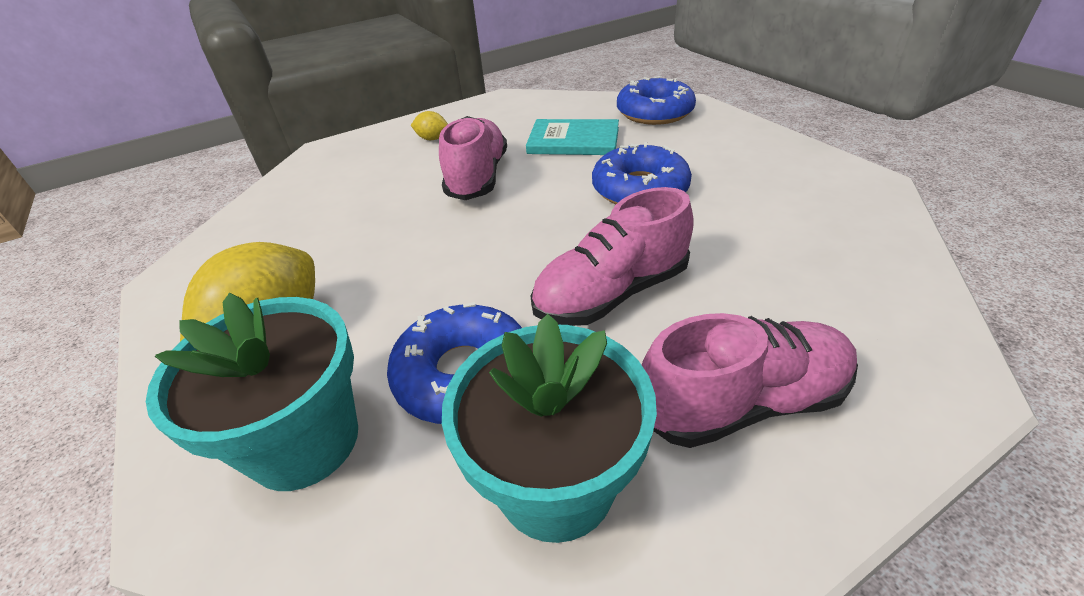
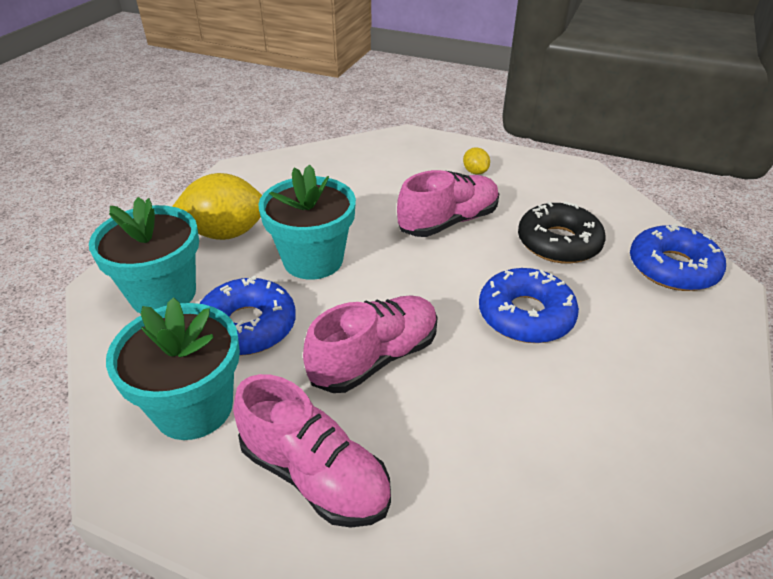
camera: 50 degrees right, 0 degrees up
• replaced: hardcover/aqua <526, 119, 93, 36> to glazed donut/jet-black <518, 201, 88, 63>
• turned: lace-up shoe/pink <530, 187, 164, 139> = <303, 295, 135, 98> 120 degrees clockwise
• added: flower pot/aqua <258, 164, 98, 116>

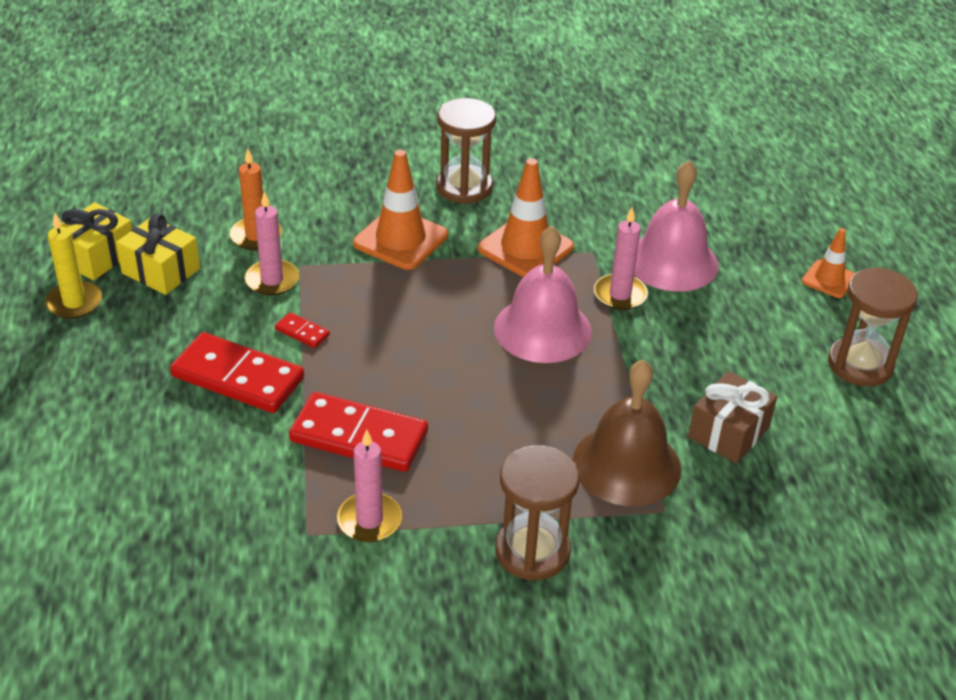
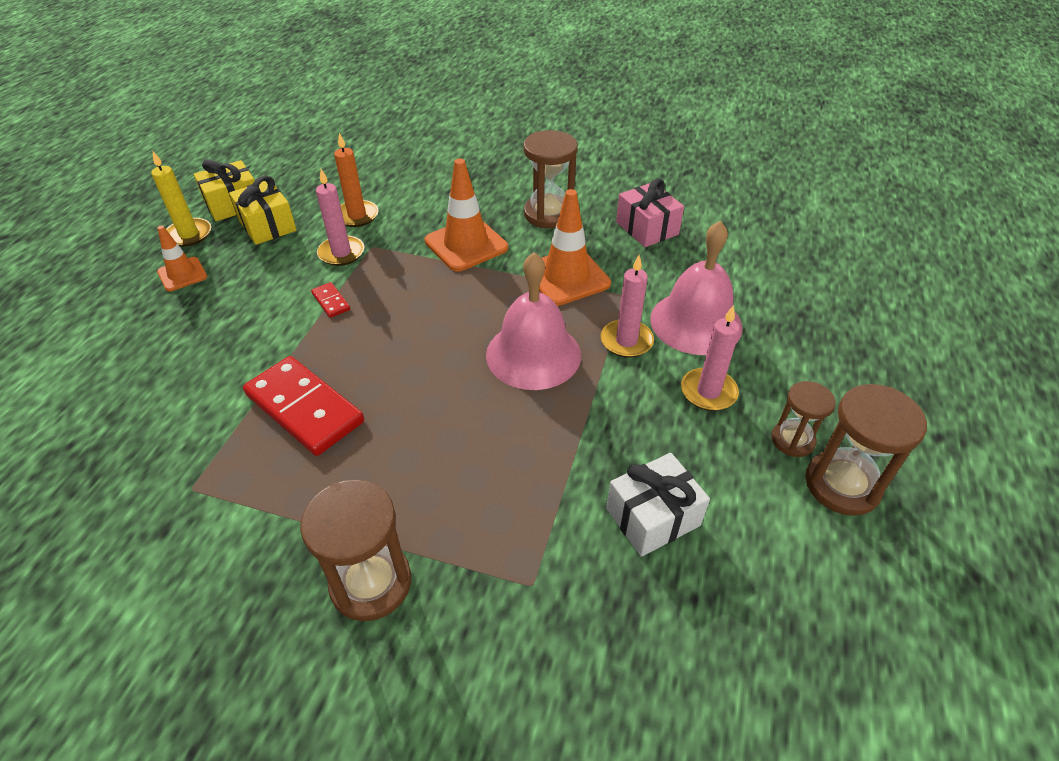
camera: 25 degrees right, 5 degrees up
• moved: road cone/orange <802, 228, 53, 70> to <157, 225, 50, 66>
• removed: domino piece/scarlet <170, 332, 134, 81>
• removed: bell/dark brown <573, 359, 108, 147>
• recoloured: wrapped gift/dark brown <688, 371, 89, 93> to wrapped gift/pure white <606, 453, 104, 104>
• moved: candle/pink <337, 429, 65, 113> to <681, 305, 59, 106>
• added: wrapped gift/pink <616, 178, 68, 69>
• added: hourglass/dark brown <771, 381, 65, 76>

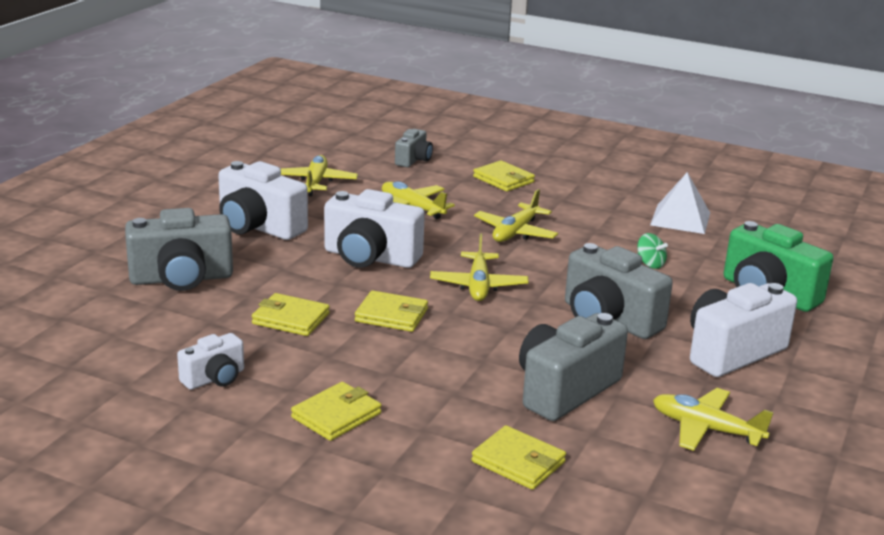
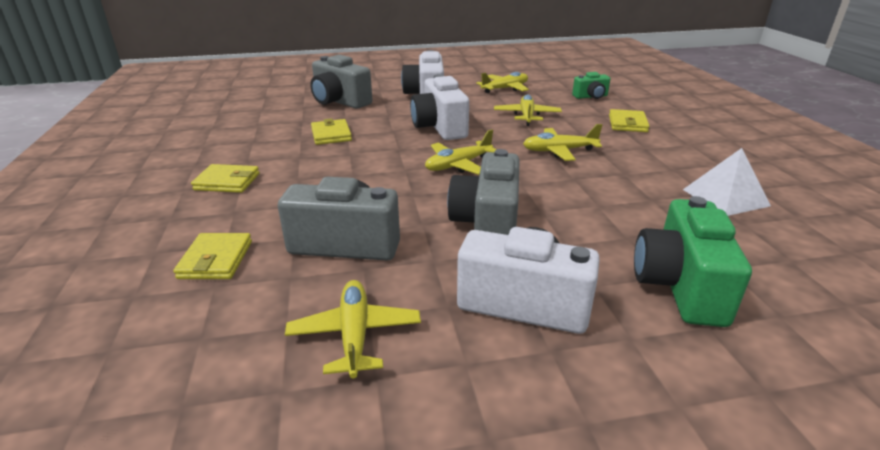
camera: 55 degrees right, 5 degrees up
• recoloured: camera/gray <395, 129, 38, 38> to camera/leaf-green <572, 72, 38, 27>
• removed: spinning top/leaf-green <637, 233, 31, 36>
• removed: billfold/yellow <355, 290, 73, 42>
• removed: camera/pure white <177, 333, 67, 57>

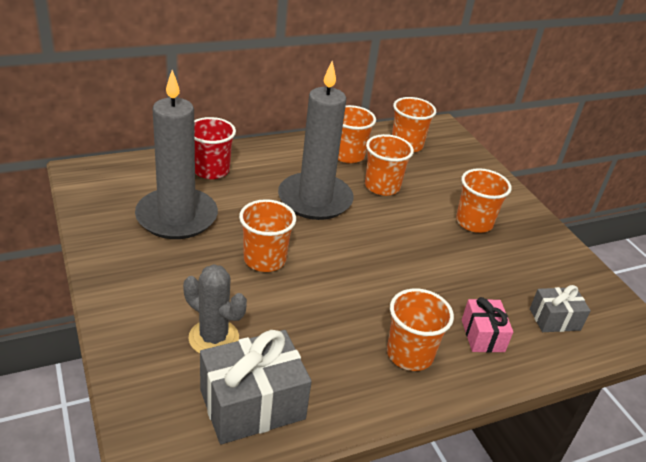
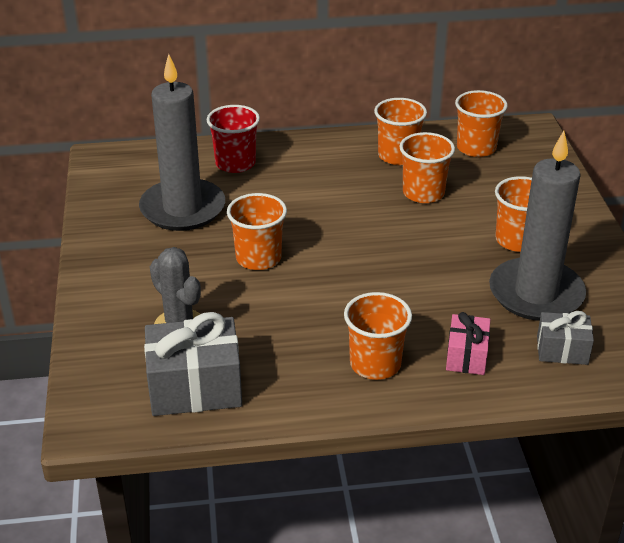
camera: 20 degrees right, 0 degrees up
• moved: candle/gray <278, 61, 76, 159> to <489, 131, 97, 190>

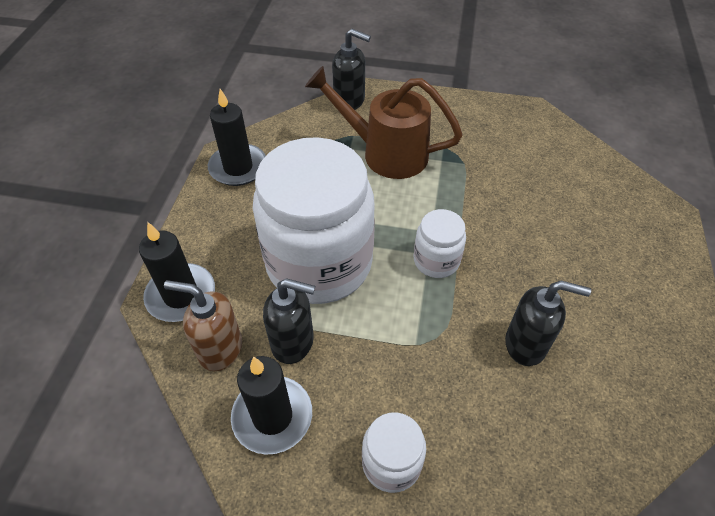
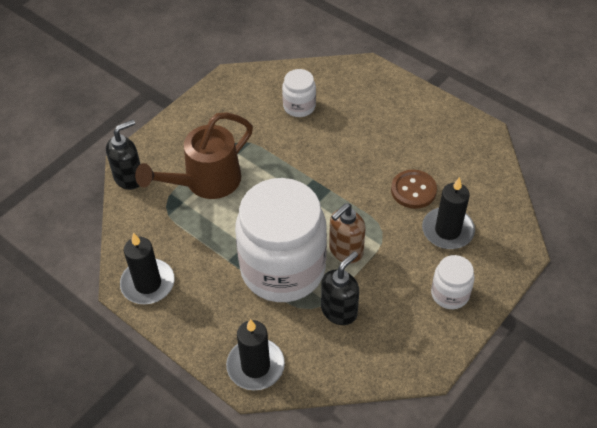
camera: 60 degrees left, 0 degrees up
• moved: jar/pure white <414, 209, 52, 69> to <282, 69, 34, 48>
• moved: pump bottle/dark brown <164, 280, 78, 91> to <329, 203, 37, 60>
• replaced: pump bottle/jet-black <505, 281, 86, 85> to sewing button/dark brown <391, 170, 46, 39>
• moved: candle/jet-black <231, 356, 81, 99> to <422, 177, 53, 72>

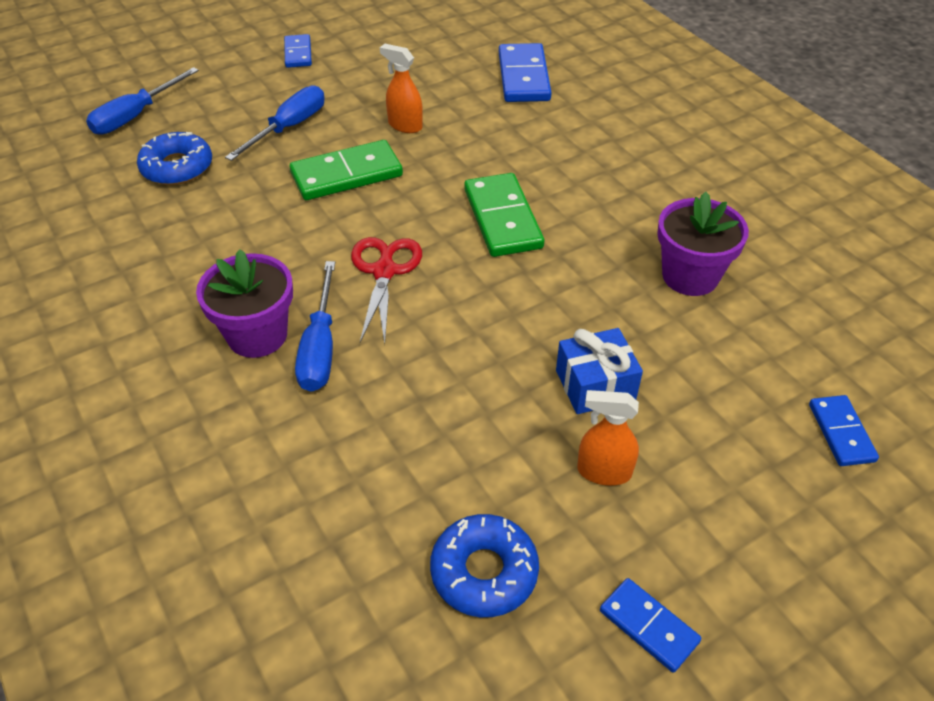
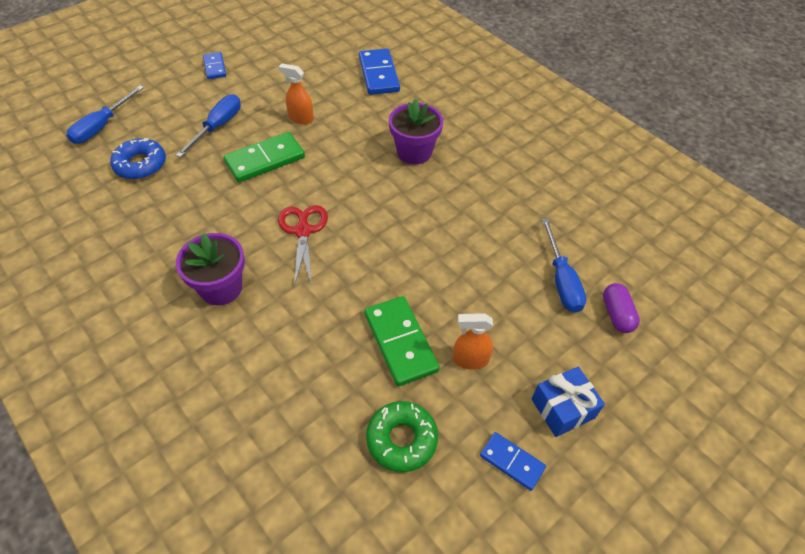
camera: 10 degrees left, 5 degrees up
• moved: domino piece/leaf-green <464, 173, 80, 84> to <364, 296, 76, 90>
• moved: flower pot/violet <657, 192, 92, 104> to <389, 98, 54, 66>
• moved: flat screwdriver/blue <295, 261, 40, 131> to <542, 218, 44, 95>
• moved: wrapped gift/blue <556, 328, 87, 86> to <532, 367, 73, 70>
• replaced: domino piece/blue <809, 395, 70, 71> to pill shape/violet <603, 283, 37, 50>
• recoloured: glazed donut/blue <430, 514, 109, 103> to glazed donut/leaf-green <366, 401, 72, 71>

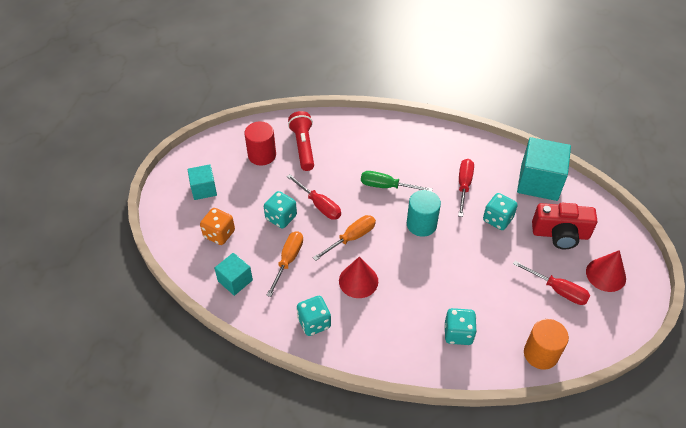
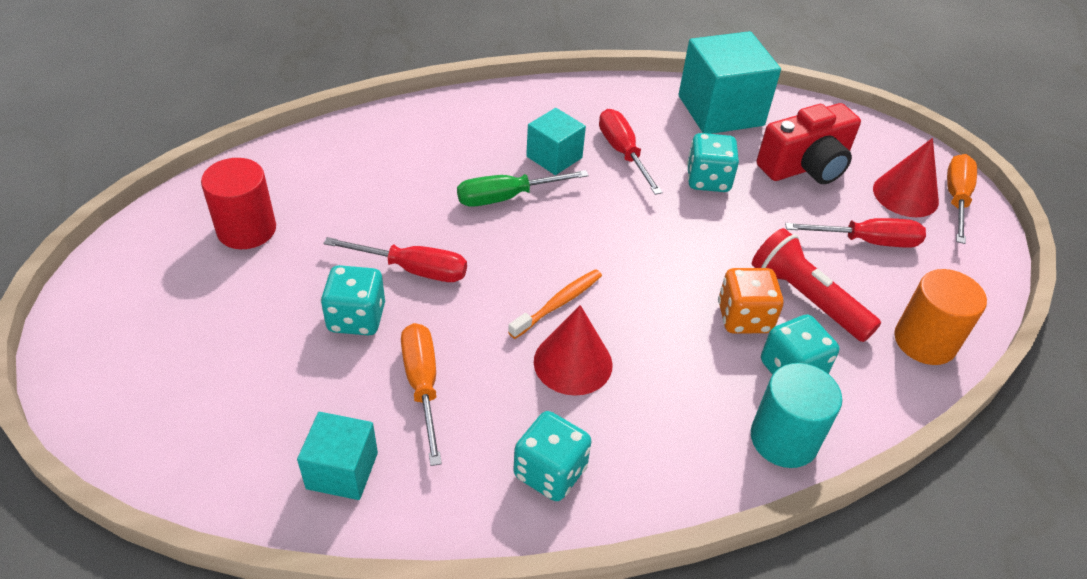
camera: 35 degrees left, 5 degrees down
• moved: pocket torch/scarlet <288, 111, 26, 60> to <752, 228, 129, 114>
• moved: cube/aqua <187, 164, 30, 36> to <526, 108, 60, 67>
• moved: cylinder shape/aqua <407, 190, 34, 47> to <751, 363, 91, 105>
• moved: die/orange <200, 208, 35, 37> to <718, 268, 65, 66>
• moved: flat screwdriver/orange <313, 215, 63, 46> to <947, 154, 30, 90>
• added: tooth brush/orange <508, 269, 94, 70>

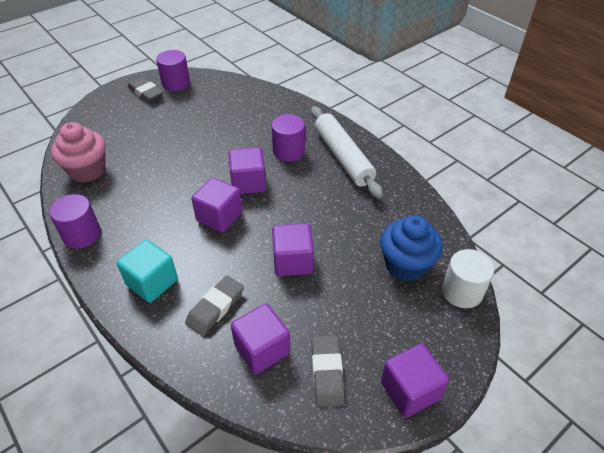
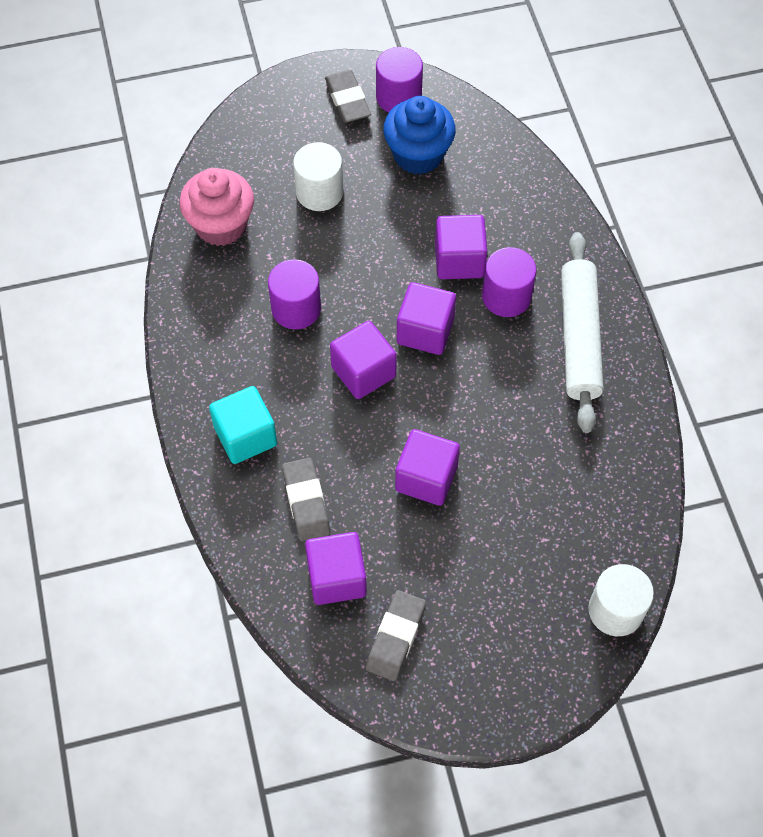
camera: 25 degrees right, 15 degrees up
• moved: cylinder shape/violet <49, 194, 52, 55> to <268, 259, 53, 70>
• moved: fairy cake/blue <380, 215, 63, 67> to <383, 96, 73, 78>
• turned: pencil eraser/gray <185, 276, 59, 60> = <282, 458, 48, 84> 75 degrees counterclockwise
• moved: cube/violet <381, 344, 68, 74> to <435, 215, 52, 64>
• added: cylinder shape/pure white <293, 142, 50, 69>

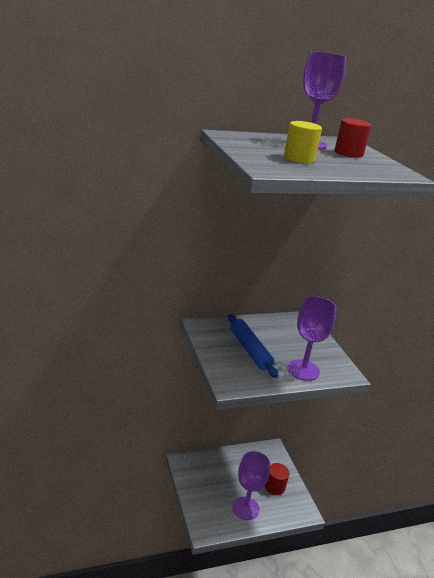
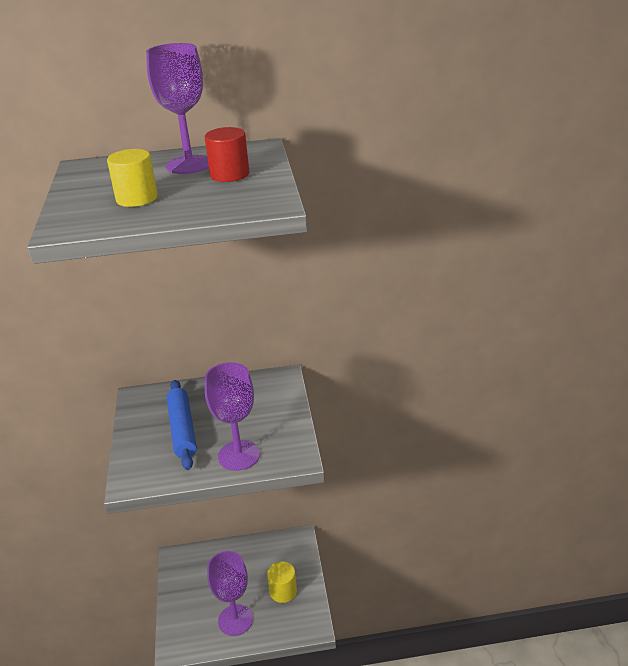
camera: 15 degrees right, 5 degrees up
• recoloured: cylinder shape/scarlet <265, 463, 24, 32> to cylinder shape/yellow <267, 561, 30, 42>

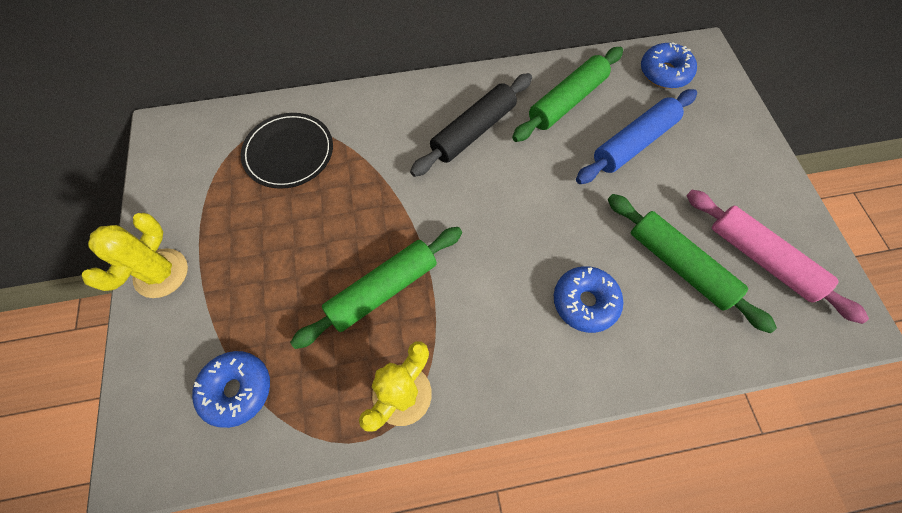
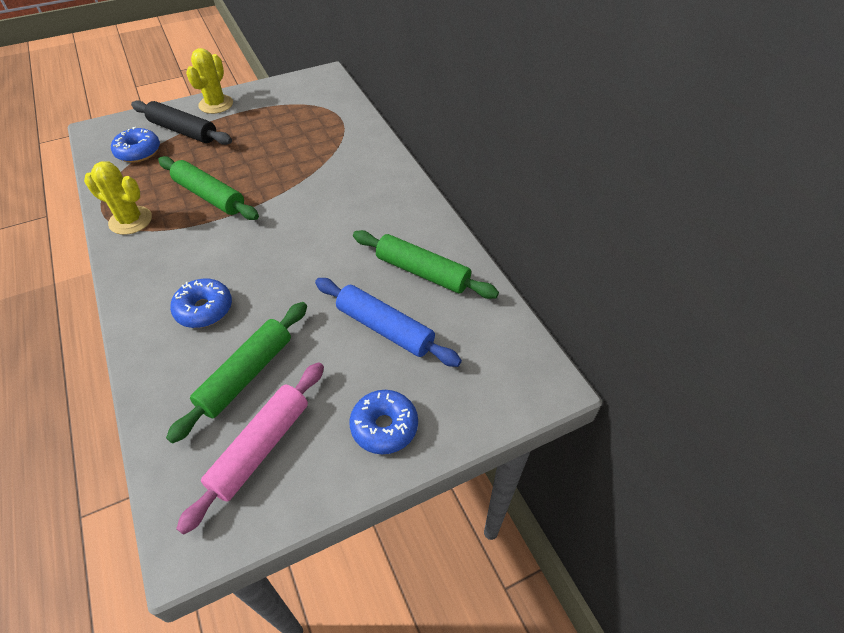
camera: 75 degrees right, 15 degrees down
• moved: glazed donut/blue <641, 42, 56, 47> to <349, 390, 69, 64>
• moved: dough roller/jet-black <410, 73, 122, 104> to <131, 100, 101, 45>
• removed: dinner plate/jet-black <241, 113, 92, 76>
• turned: cactus/yellow <82, 213, 106, 85> = <186, 48, 47, 66> 75 degrees counterclockwise

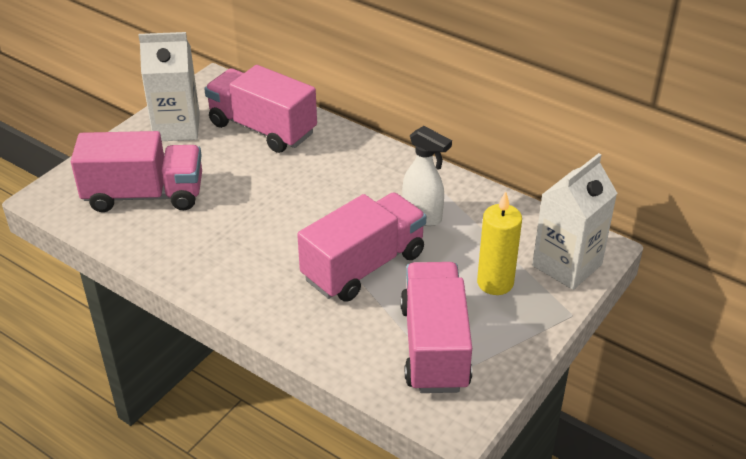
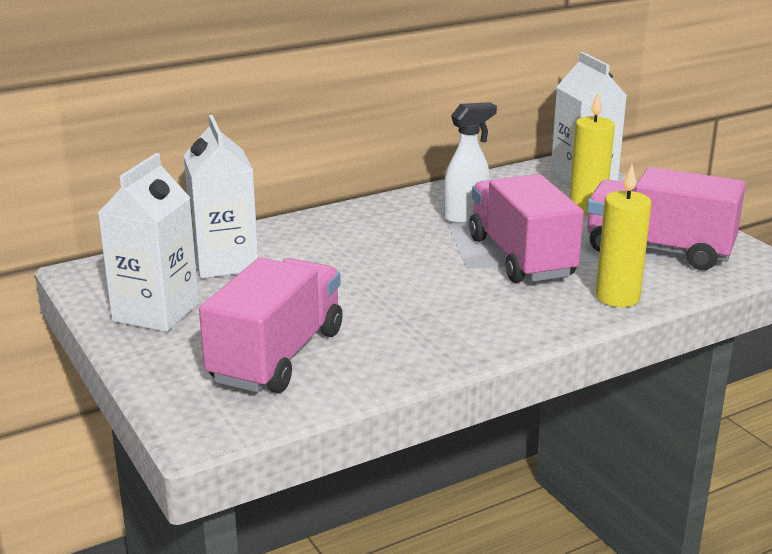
camera: 65 degrees left, 15 degrees down
• replaced: lorry/pink <204, 65, 113, 88> to juice carton/pure white <184, 115, 74, 164>
• added: candle/yellow <596, 165, 56, 142>

